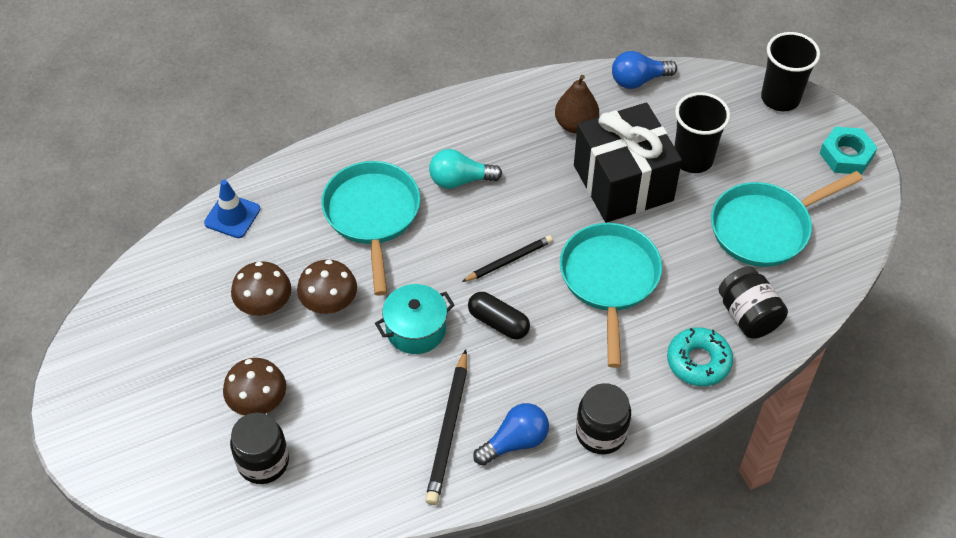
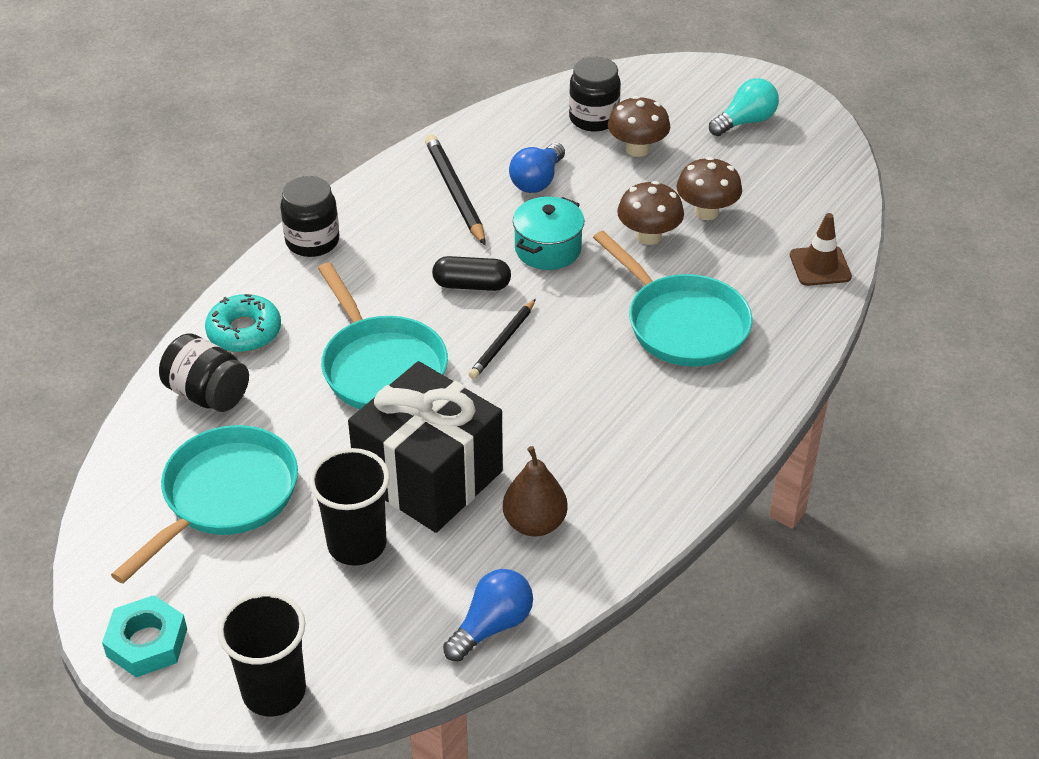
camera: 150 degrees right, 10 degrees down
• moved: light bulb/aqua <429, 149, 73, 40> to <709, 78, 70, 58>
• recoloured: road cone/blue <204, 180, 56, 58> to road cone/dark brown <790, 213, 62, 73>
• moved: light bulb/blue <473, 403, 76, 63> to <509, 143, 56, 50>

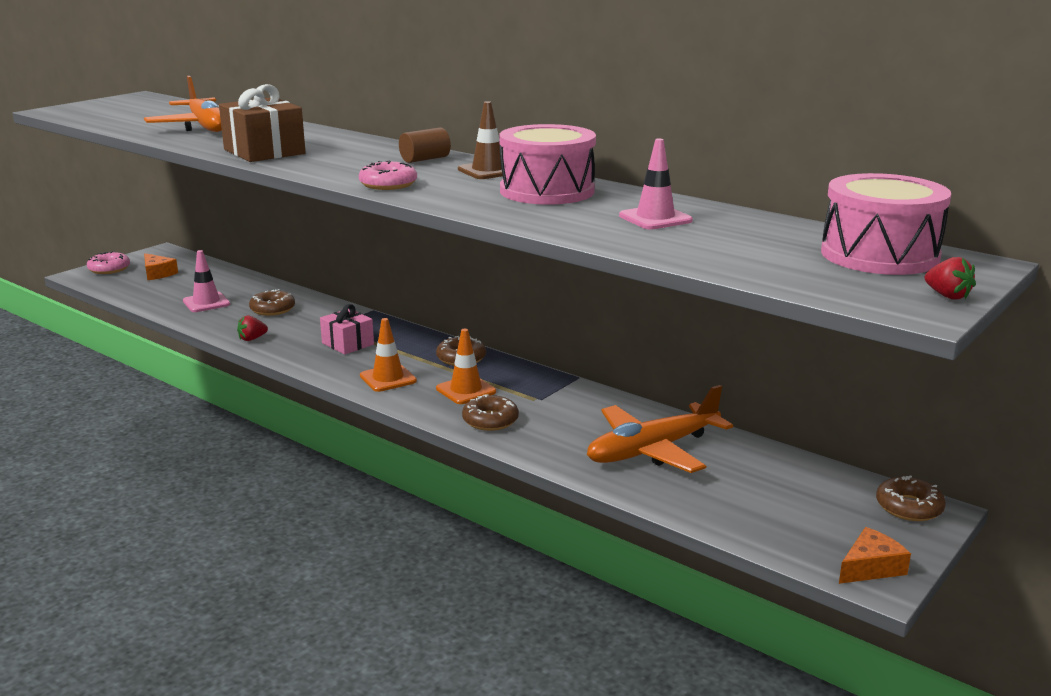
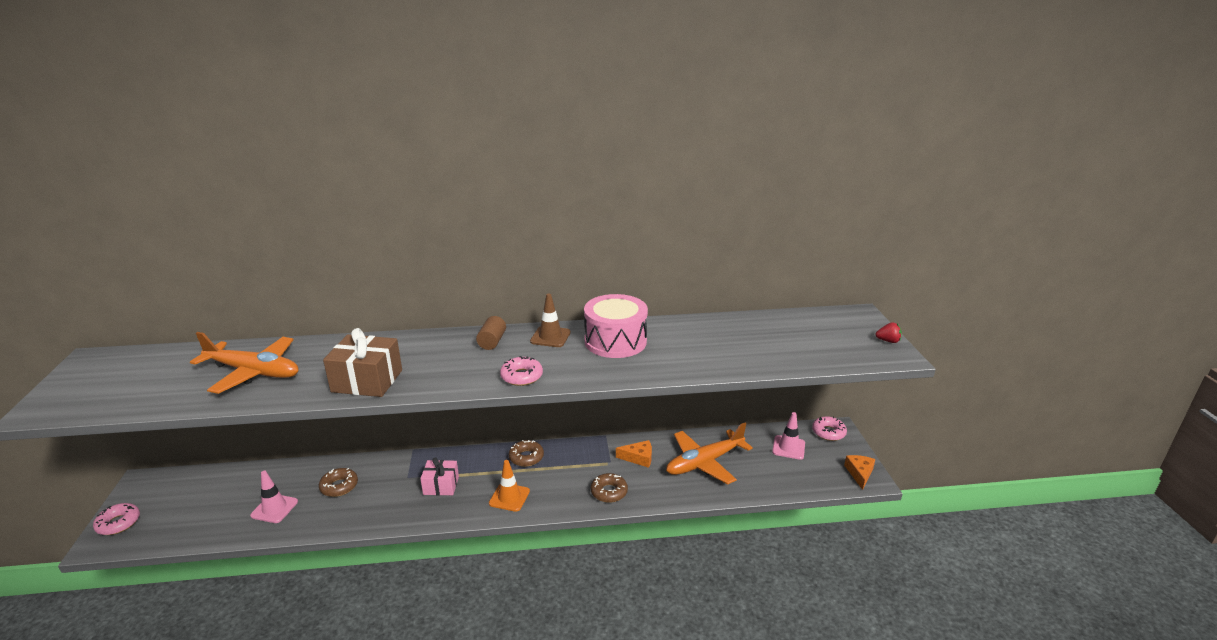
camera: 45 degrees left, 5 degrees up
• moved: road cone/pink <619, 139, 74, 91> to <772, 412, 33, 48>
• removed: drum/pink <821, 173, 130, 102>
• moved: cheese/orange <144, 253, 34, 27> to <616, 440, 36, 28>
• removed: toy strawberry/scarlet <237, 315, 31, 26>
• removed: road cone/orange <436, 329, 60, 75>
• turned: plane/orange <587, 385, 146, 88> = <666, 423, 87, 61> 45 degrees clockwise
• recoloured: glazed donut/dark brown <876, 475, 70, 46> to glazed donut/pink <812, 416, 35, 25>

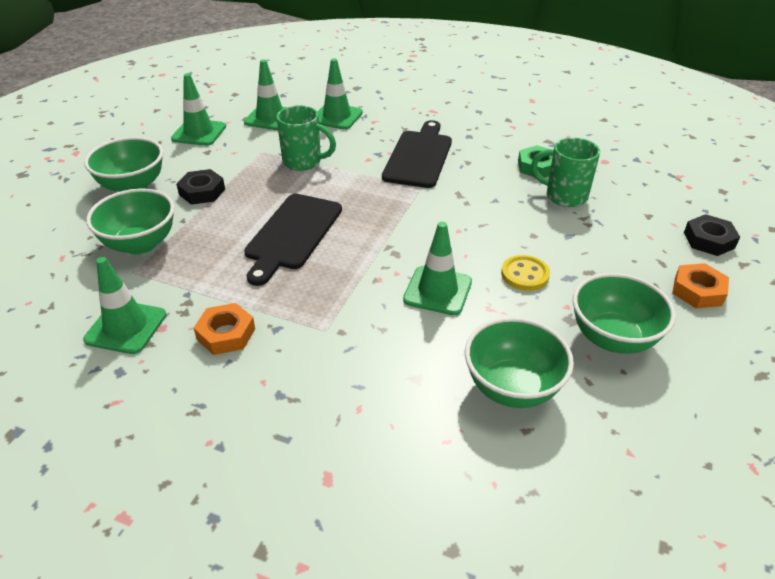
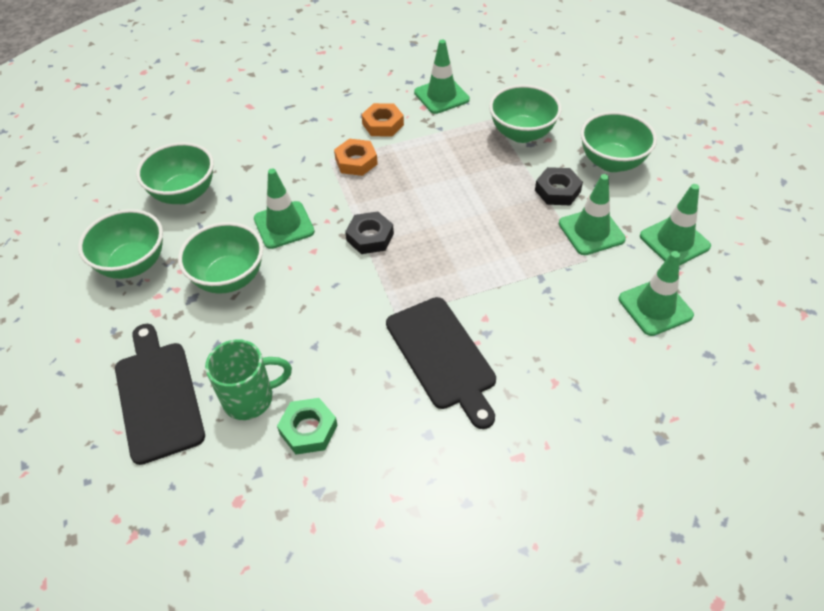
camera: 140 degrees right, 10 degrees up
• moved: road cone/leaf-green <318, 59, 45, 71> to <559, 174, 67, 81>
• removed: coffee mug/leaf-green <276, 106, 60, 65>
• moved: chopping board/jet-black <244, 194, 98, 92> to <115, 324, 90, 141>
• moved: hex nut/jet-black <684, 214, 56, 42> to <345, 211, 49, 43>
• replaced: sewing button/yellow <501, 255, 49, 36> to serving bowl/leaf-green <178, 222, 85, 72>
• moved: hex nut/orange <672, 263, 57, 45> to <334, 139, 44, 37>

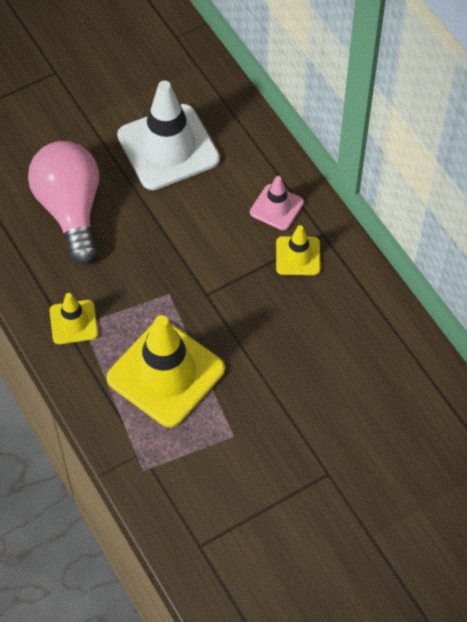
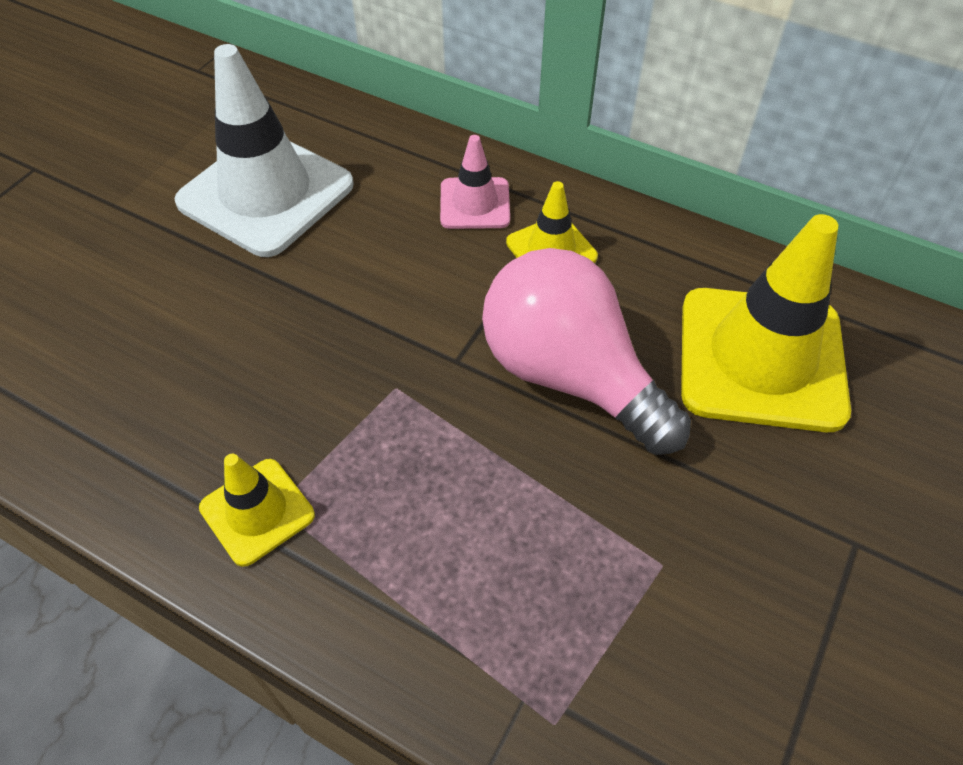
camera: 30 degrees left, 5 degrees down
• moved: light bulb/pink <28, 141, 71, 123> to <482, 248, 209, 207>
• moved: road cone/yellow <107, 315, 118, 113> to <681, 214, 170, 218>

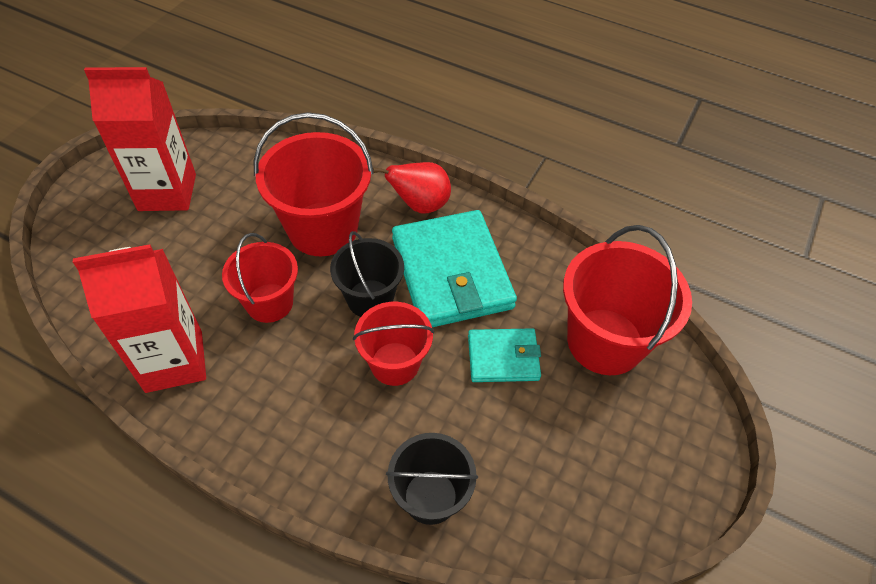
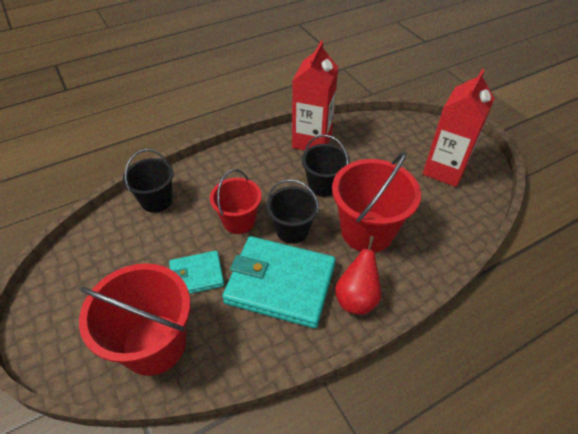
camera: 125 degrees right, 5 degrees down
• recoloured: pail/scarlet <222, 233, 76, 90> to pail/jet-black <302, 135, 48, 62>
• turned: billfold/aqua <468, 328, 73, 54> = <169, 251, 55, 43> 45 degrees clockwise

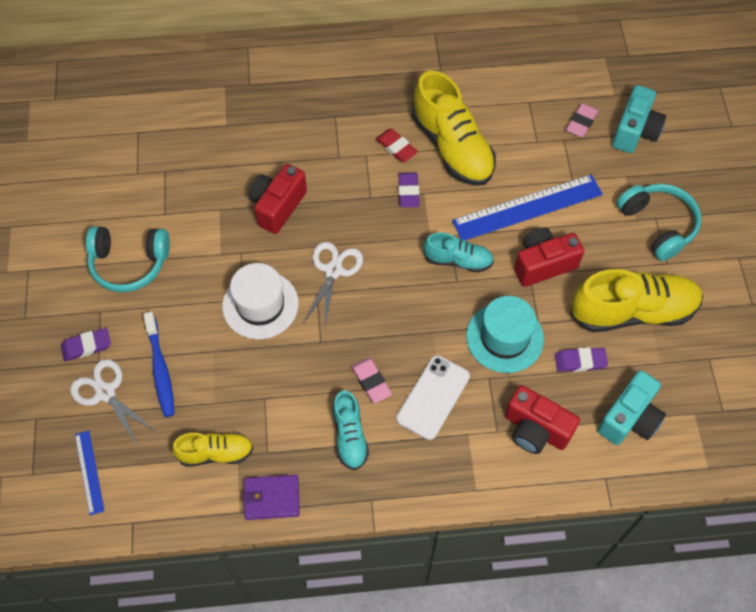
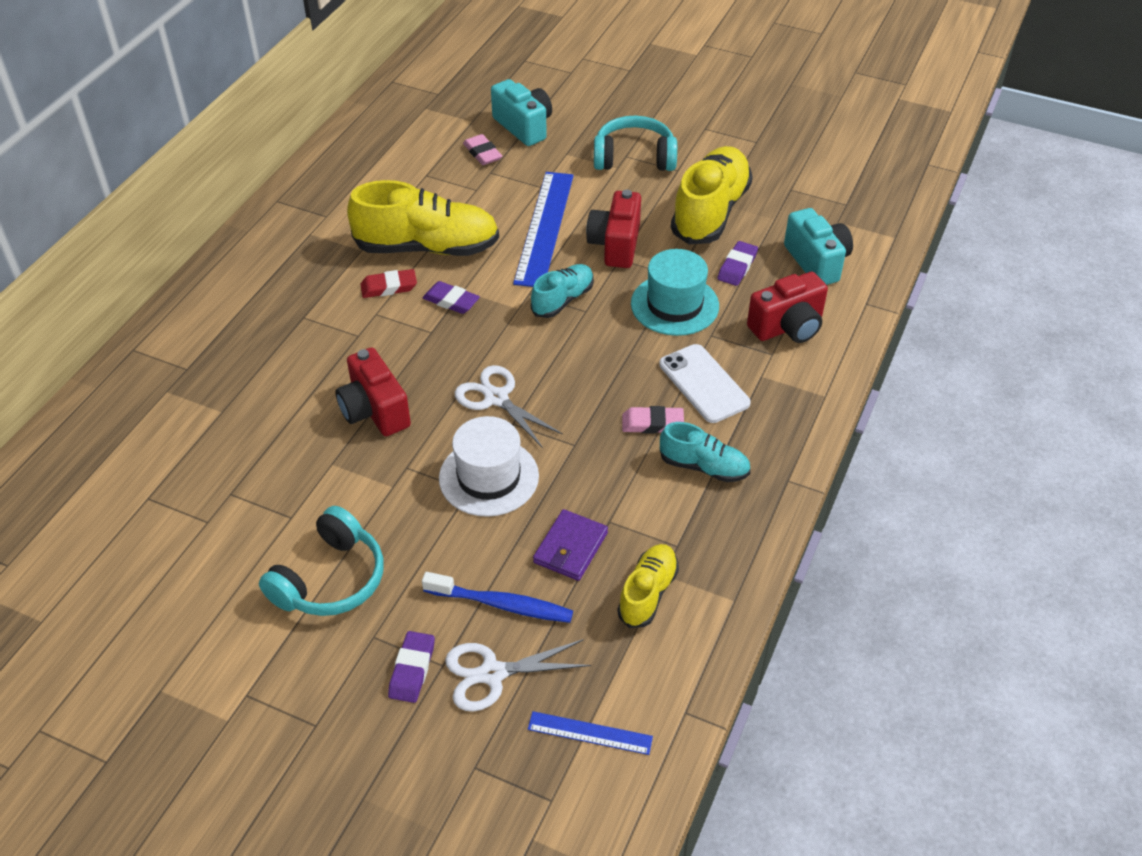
camera: 60 degrees left, 15 degrees down
• moved: billfold/violet <242, 475, 58, 45> to <533, 509, 75, 72>

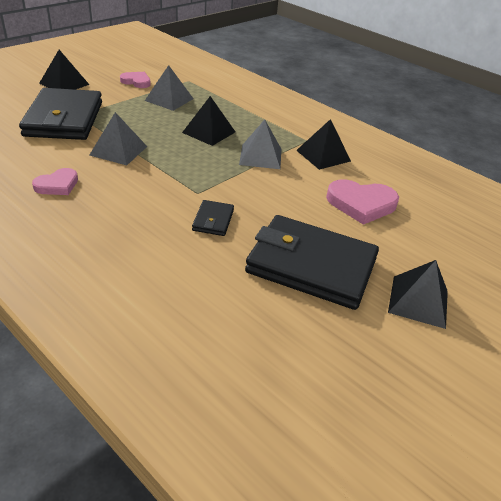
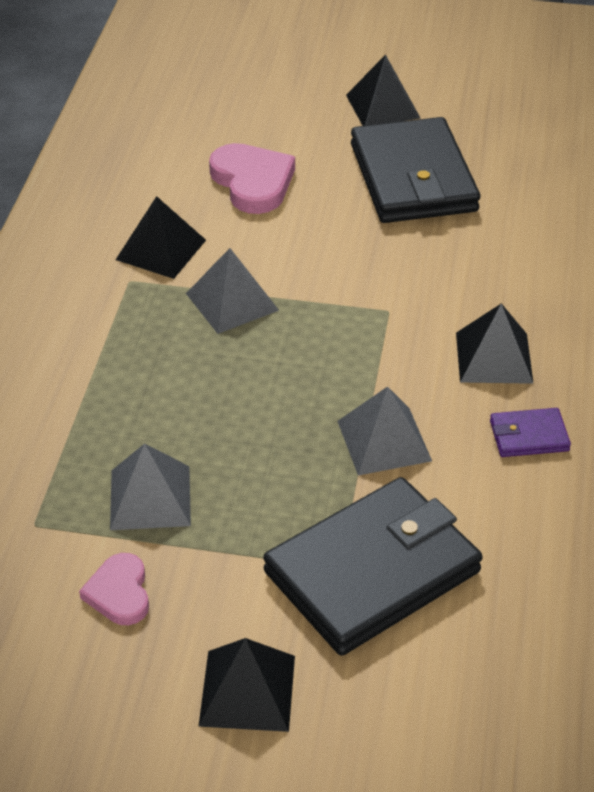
camera: 120 degrees left, 5 degrees up
• moved: pyramid shape/jet-black <182, 96, 53, 50> to <456, 303, 78, 81>
• replaced: heart shape/pink <32, 168, 46, 27> to billfold/violet <490, 408, 81, 49>
• removed: billfold/jet-black <192, 200, 42, 36>

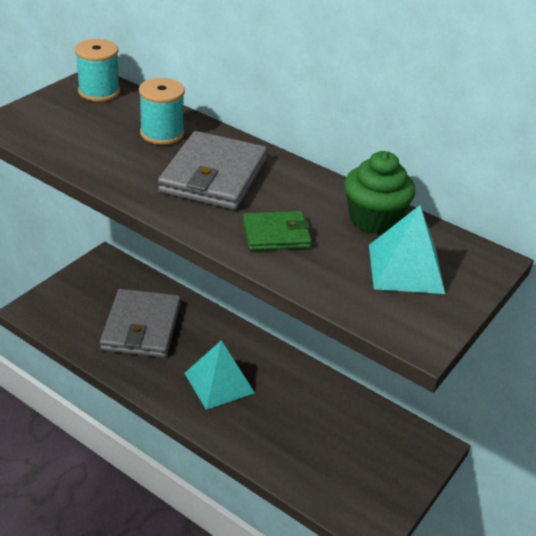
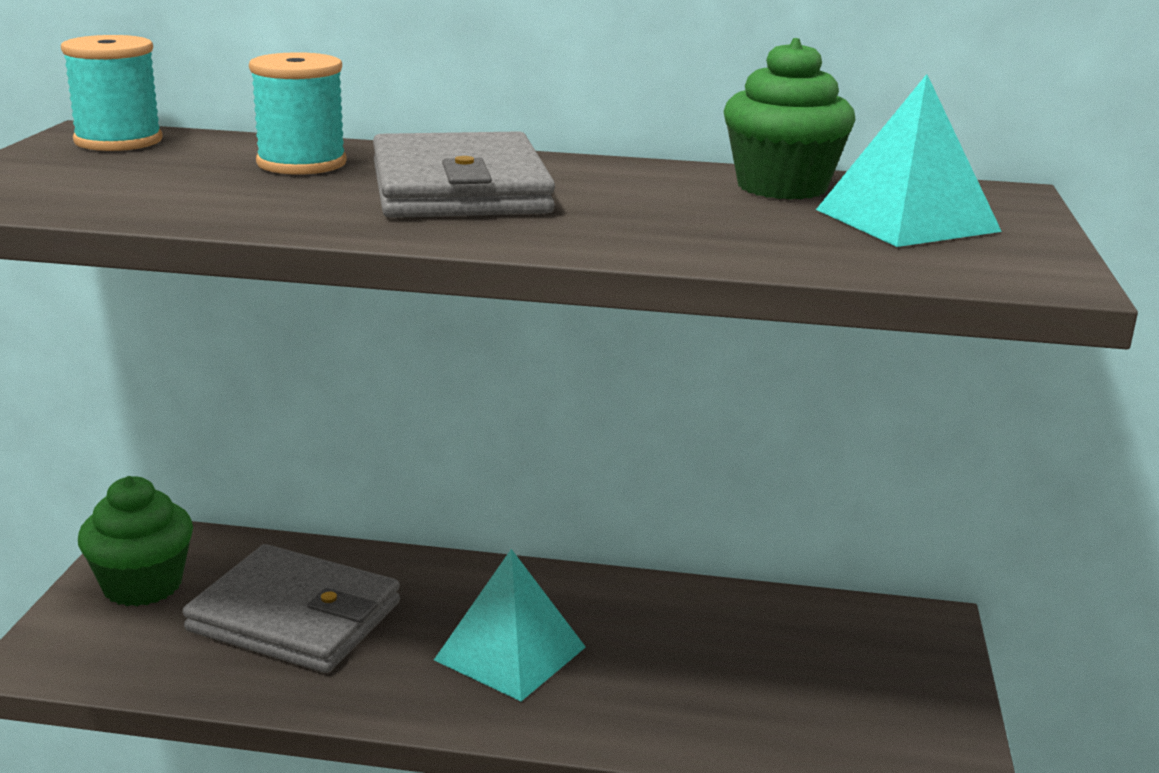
camera: 25 degrees left, 15 degrees down
• removed: billfold/leaf-green <243, 211, 69, 40>
• turned: billfold/gray <100, 289, 81, 69> = <182, 544, 218, 129> 45 degrees counterclockwise
• added: fairy cake/leaf-green <78, 476, 115, 130>

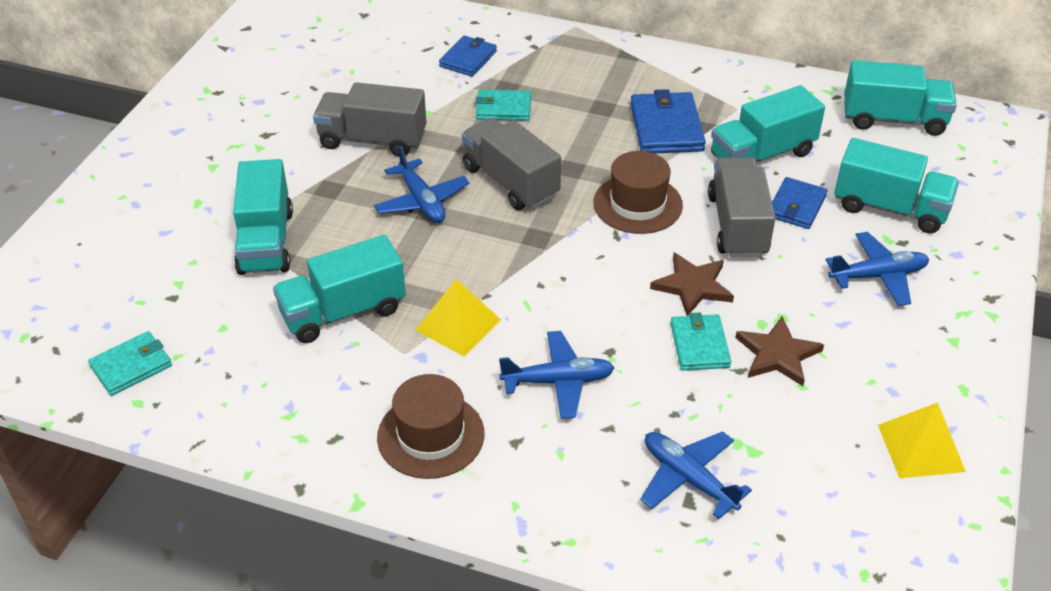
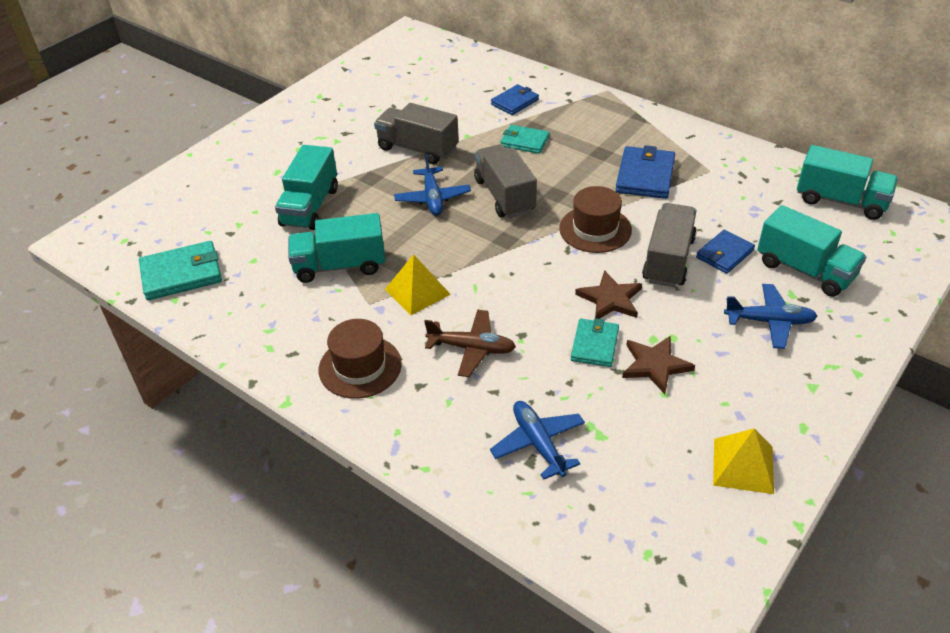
camera: 20 degrees right, 0 degrees up
• removed: lorry/aqua <711, 85, 114, 78>
• resized: billfold/aqua <88, 331, 84, 65> = <139, 241, 83, 59> x1.52
• recoloured: plane/blue <499, 331, 115, 88> to plane/dark brown <424, 310, 92, 67>

